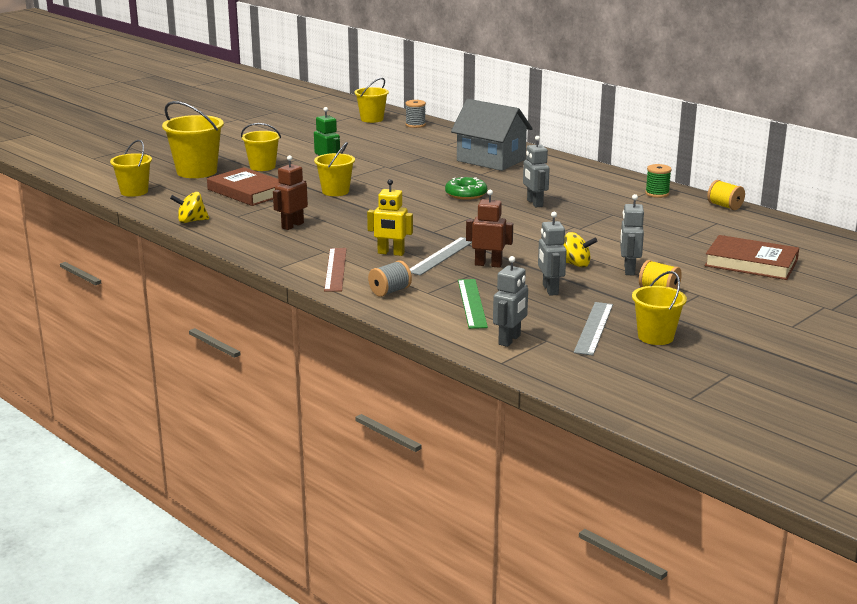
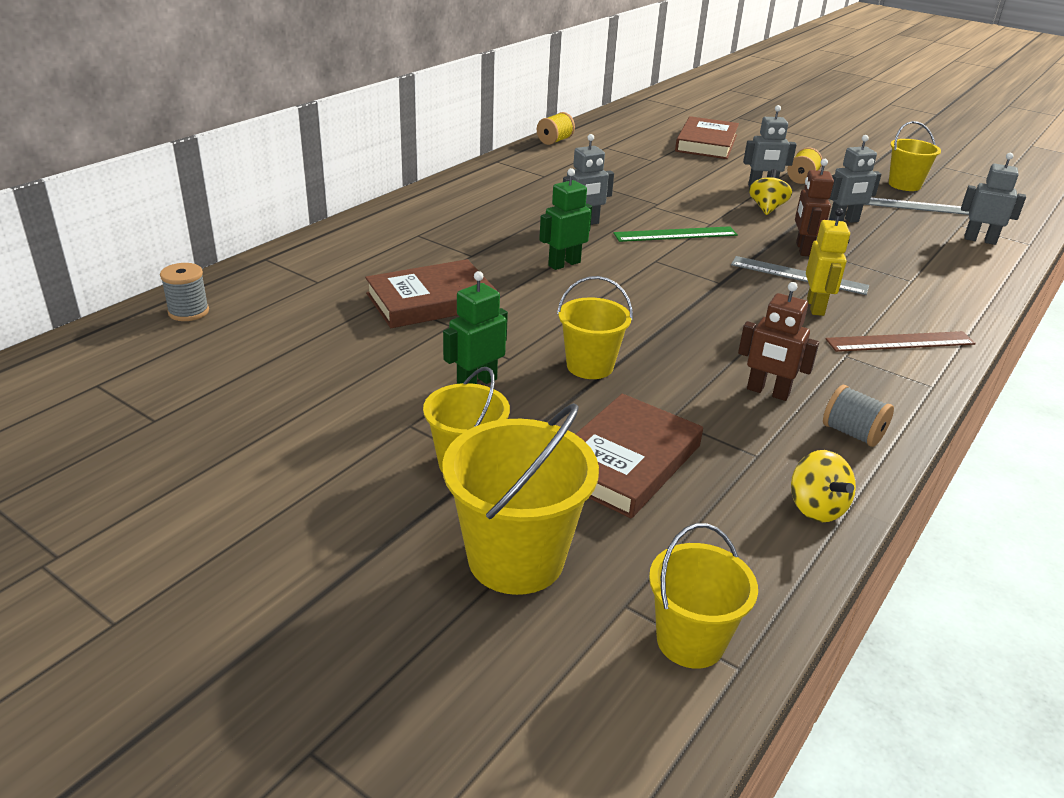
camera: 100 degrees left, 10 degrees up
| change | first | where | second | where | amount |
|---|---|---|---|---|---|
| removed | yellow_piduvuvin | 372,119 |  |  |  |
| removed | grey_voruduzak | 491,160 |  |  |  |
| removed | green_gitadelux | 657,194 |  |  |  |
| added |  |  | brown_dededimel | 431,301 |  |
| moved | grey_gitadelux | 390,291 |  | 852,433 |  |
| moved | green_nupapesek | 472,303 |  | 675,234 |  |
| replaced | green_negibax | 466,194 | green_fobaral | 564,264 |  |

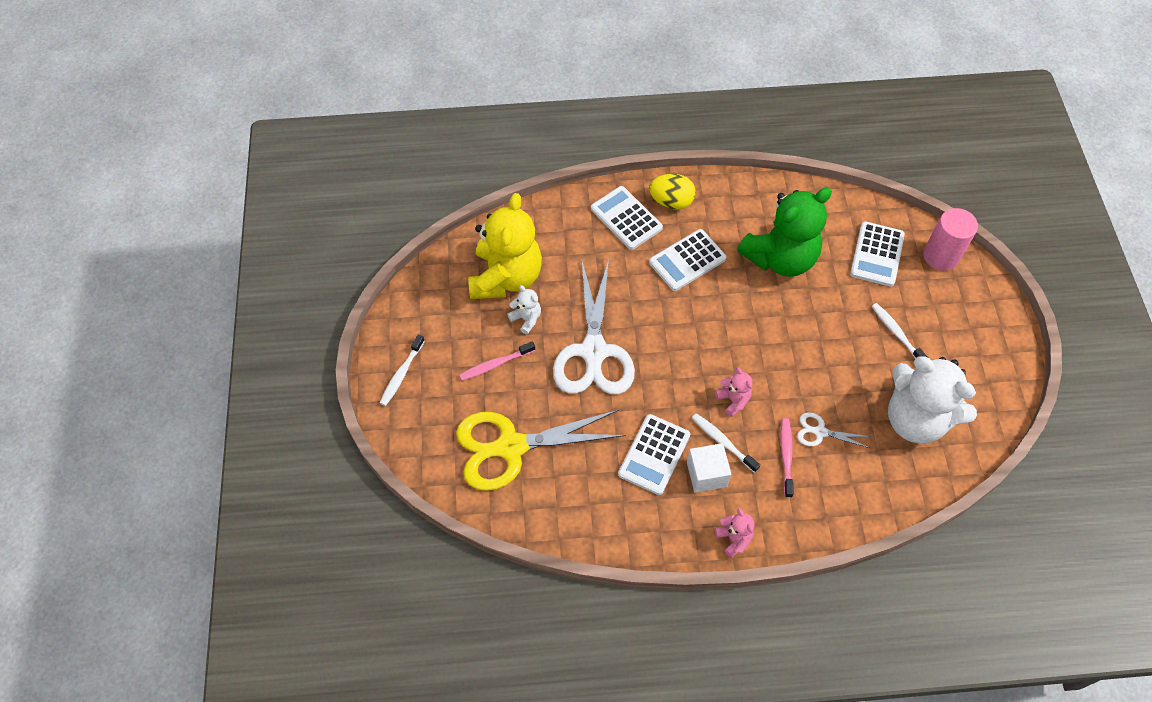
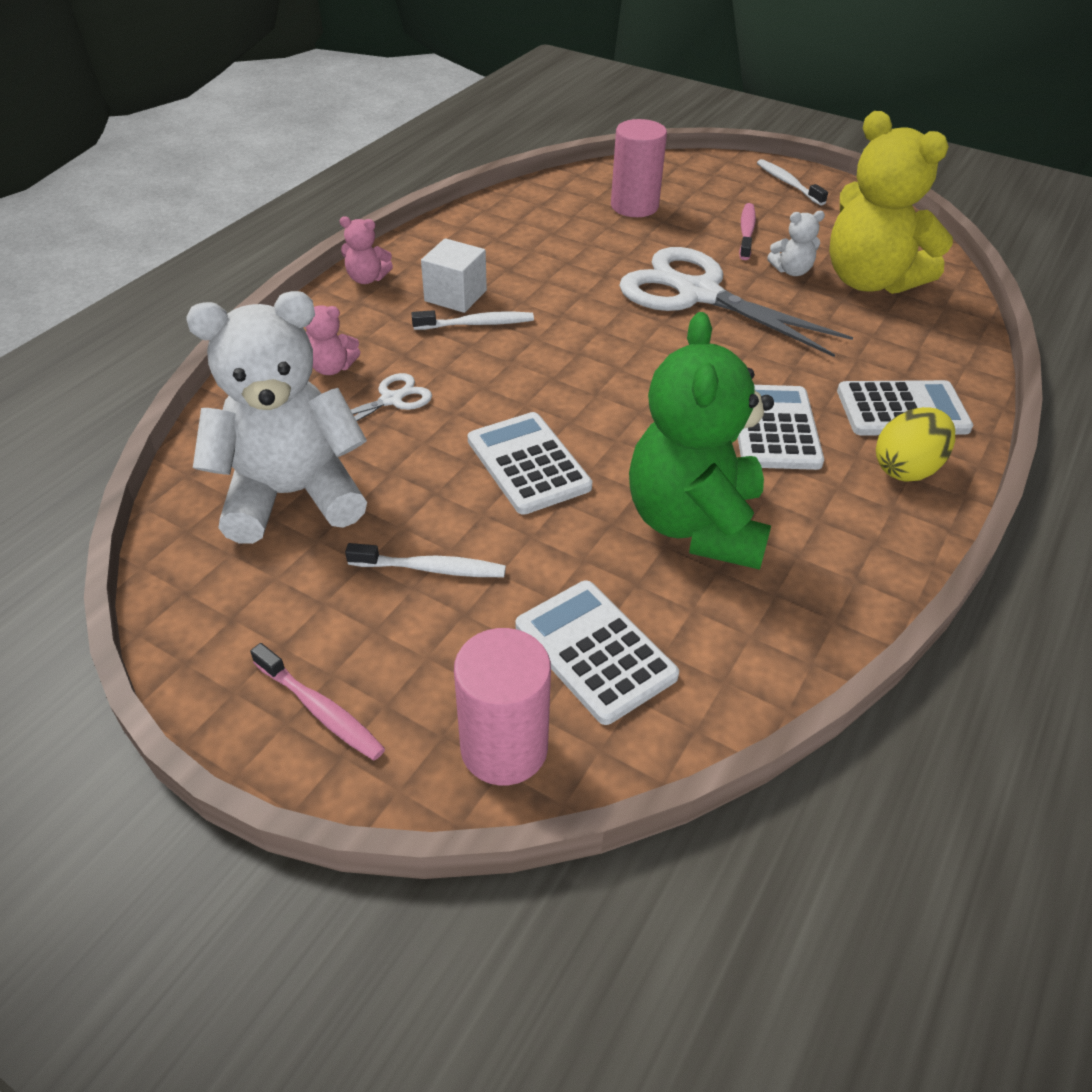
camera: 125 degrees right, 15 degrees down
| change | first | where | second | where | amount |
|---|---|---|---|---|---|
| moved | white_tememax | 654,454 |  | 528,464 |  |
| moved | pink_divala | 733,400 |  | 332,368 |  |
| moved | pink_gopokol | 786,456 |  | 320,710 |  |
| replaced | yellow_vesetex | 511,447 | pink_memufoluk | 634,206 |  |

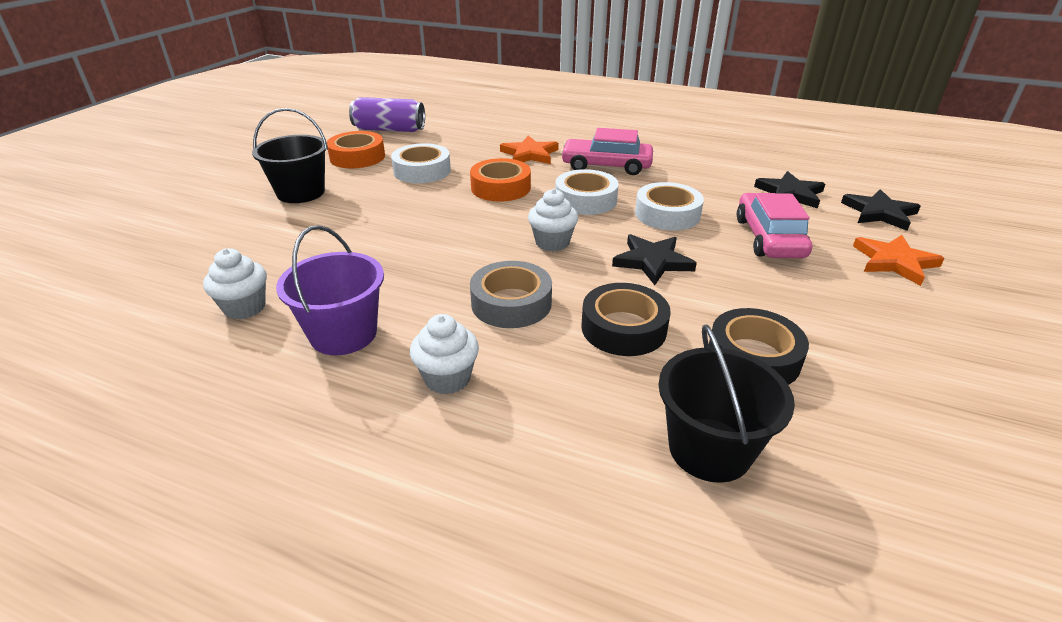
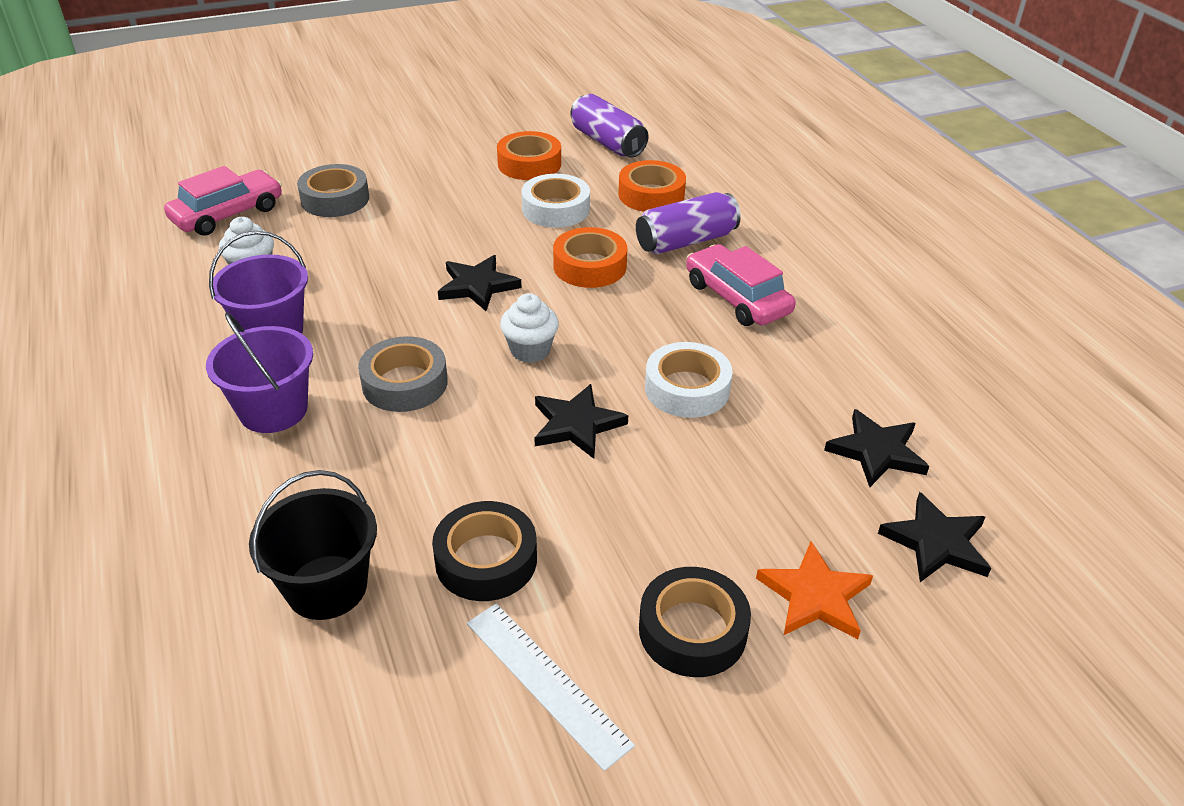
camera: 45 degrees right, 5 degrees up
| change | first | where | second | where | amount |
|---|---|---|---|---|---|
| removed | black_piduvuvin | 301,192 |  |  |  |
| removed | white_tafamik | 585,200 |  |  |  |
| added |  |  | grey_tafamik | 335,199 |  |
| added |  |  | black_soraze | 477,286 |  |
| added |  |  | white_nupapesek | 546,682 |  |
| added |  |  | orange_tafamik | 651,195 |  |
| moved | black_tafamik | 623,328 |  | 692,630 |  |
| moved | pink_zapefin | 769,238 |  | 228,214 |  |
| replaced | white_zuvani | 447,378 | purple_piduvuvin | 273,410 |  |
| replaced | orange_soraze | 529,154 | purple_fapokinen | 686,241 |  |

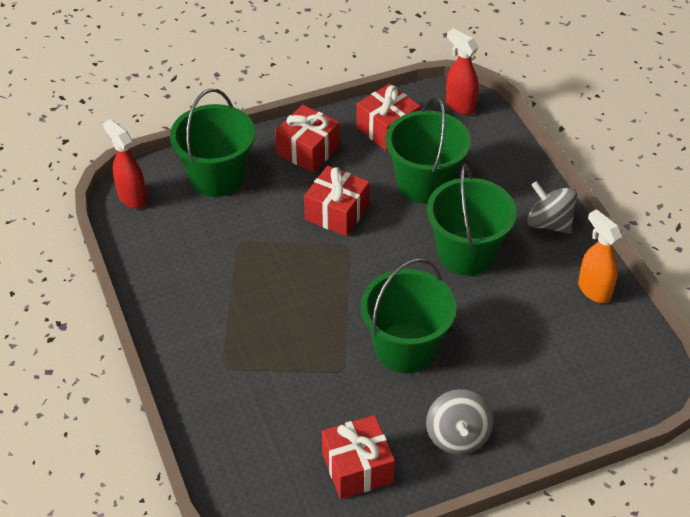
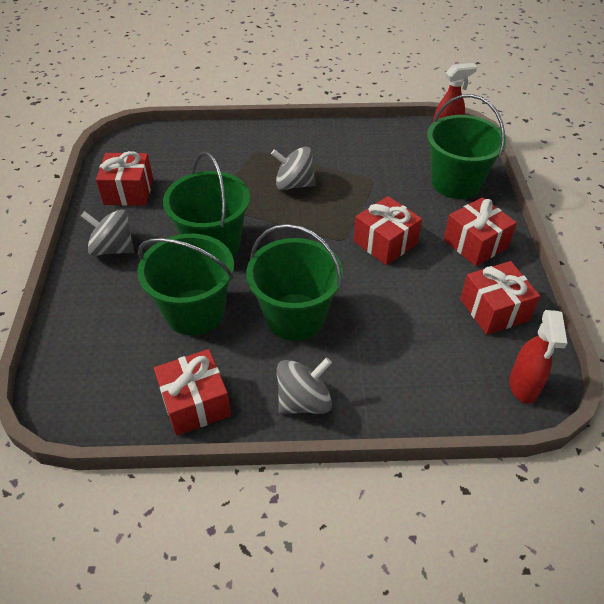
camera: 110 degrees right, 0 degrees up
| change | first | where | second | where | amount |
|---|---|---|---|---|---|
| added |  |  | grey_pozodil | 294,184 |  |
| moved | green_piduvuvin | 425,183 |  | 195,312 |  |
| replaced | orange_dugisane | 593,290 | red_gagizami | 195,403 |  |
| turned | red_dugisane | 460,105 |  | 523,387 | 120 degrees clockwise |

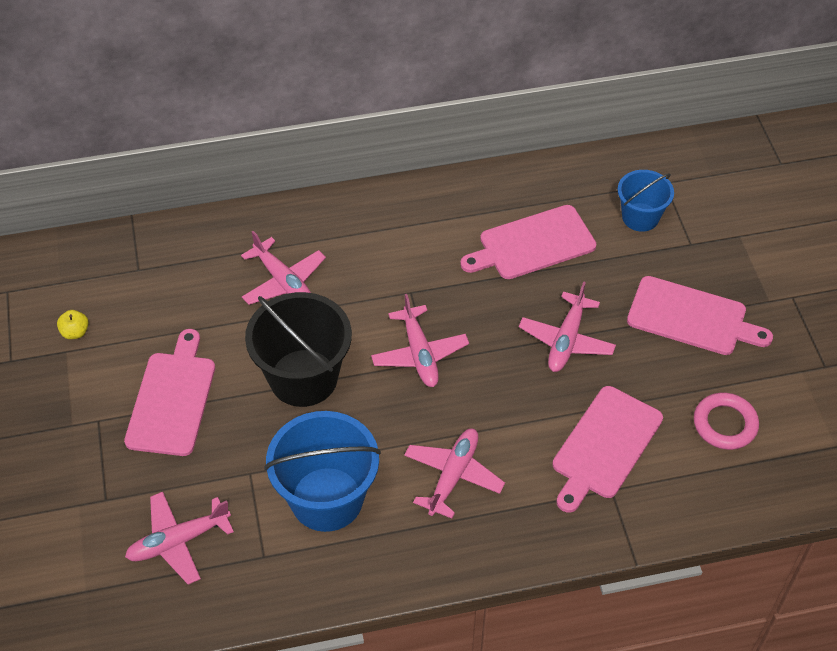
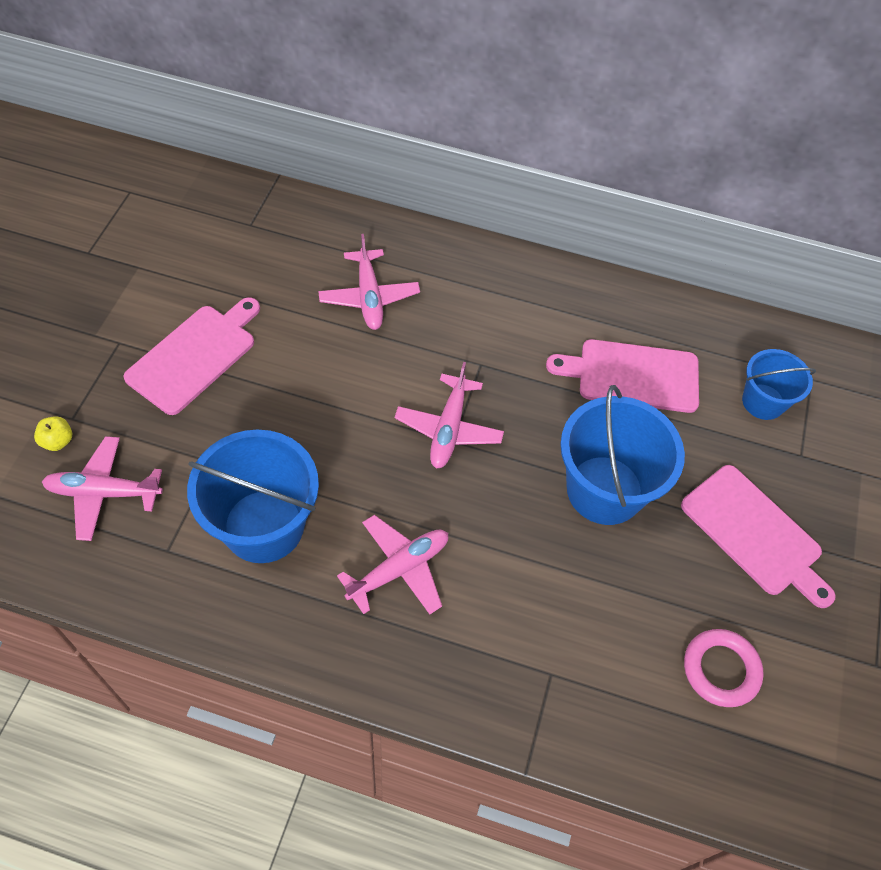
camera: 25 degrees right, 5 degrees up
| change | first | where | second | where | amount |
|---|---|---|---|---|---|
| removed | black_piduvuvin | 303,378 |  |  |  |
| removed | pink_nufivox | 604,446 |  |  |  |
| moved | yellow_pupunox | 75,332 |  | 58,441 |  |
| replaced | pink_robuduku | 566,340 | blue_piduvuvin | 604,490 |  |

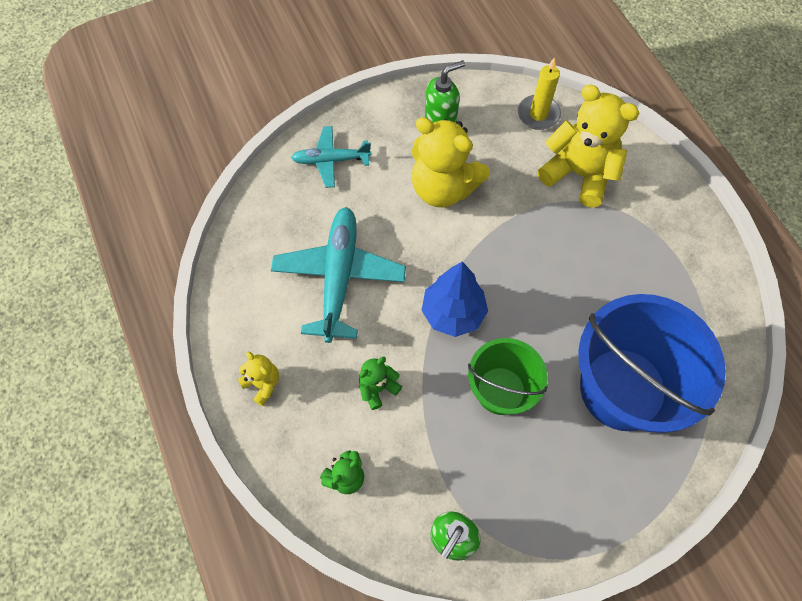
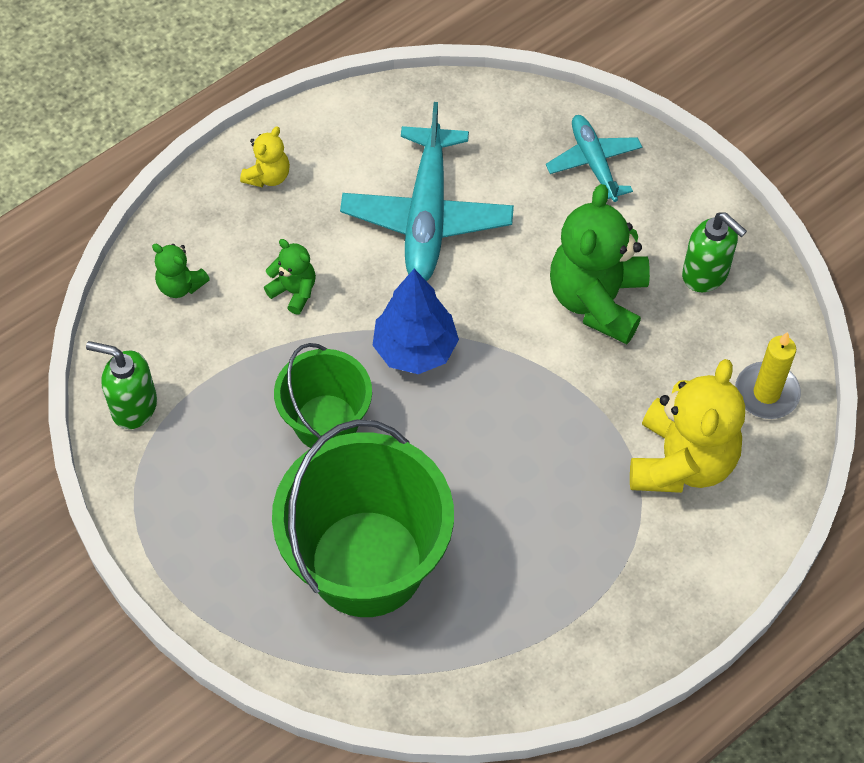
camera: 75 degrees right, 5 degrees down
| change | first | where | second | where | amount |
|---|---|---|---|---|---|
| recoloured | yellow_divala | 443,188 | green_divala | 597,300 |  |
| recoloured | blue_piduvuvin | 623,388 | green_piduvuvin | 367,563 |  |
| turned | turquoise_robuduku | 339,277 |  | 427,215 | 105 degrees clockwise |

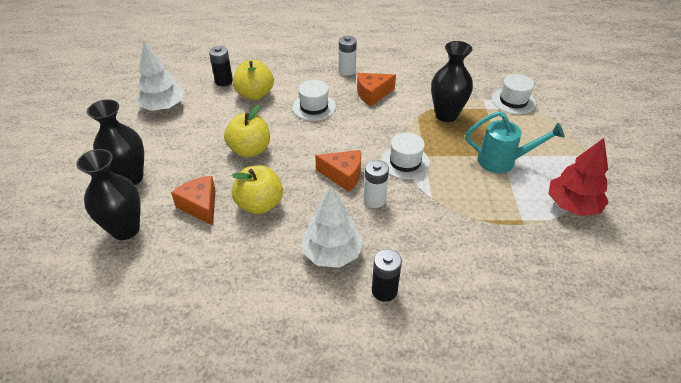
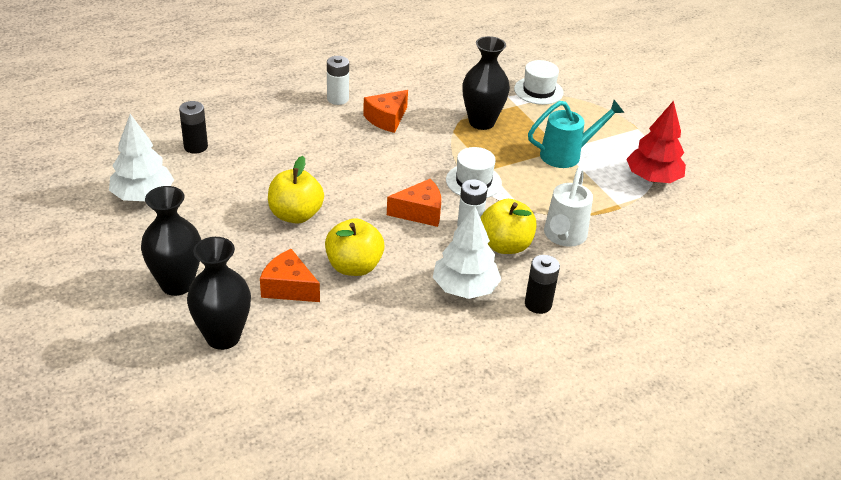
camera: 30 degrees left, 5 degrees down
| change | first | where | second | where | amount |
|---|---|---|---|---|---|
| removed | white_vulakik | 314,107 |  |  |  |
| added |  |  | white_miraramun | 563,237 |  |
| moved | yellow_pupunox | 255,94 |  | 505,245 |  |

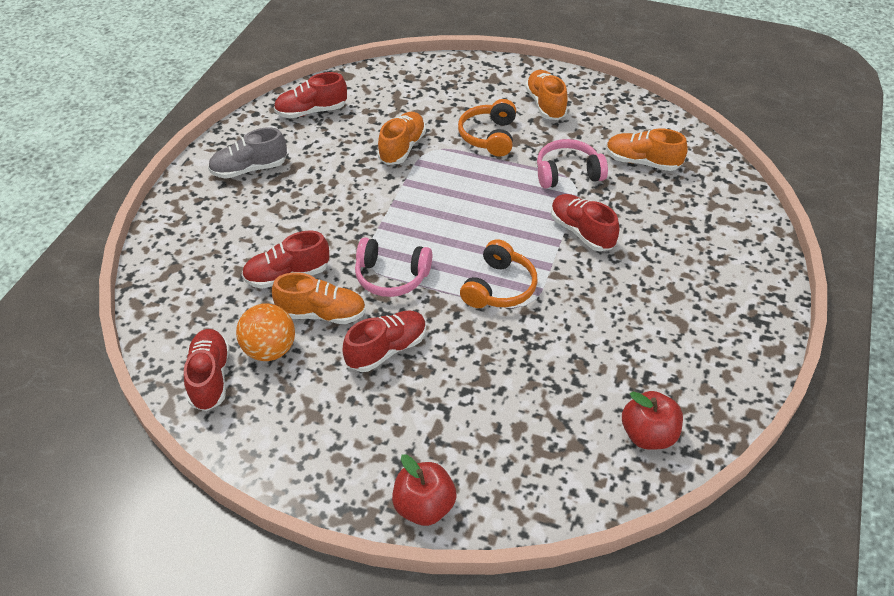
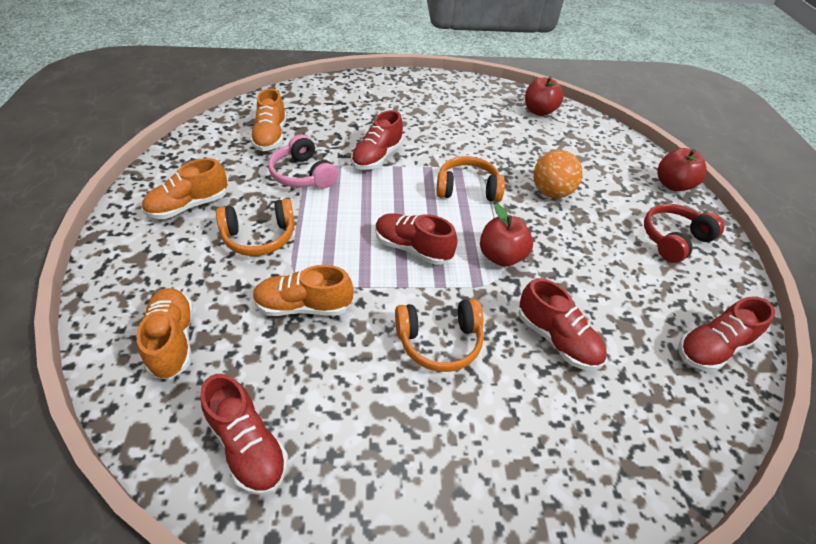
camera: 115 degrees left, 0 degrees up
| change | first | where | second | where | amount |
|---|---|---|---|---|---|
| removed | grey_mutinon | 249,169 |  |  |  |
| added |  |  | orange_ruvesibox | 439,341 |  |
| added |  |  | red_ruvesibox | 674,239 |  |
| moved | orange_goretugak | 270,350 |  | 551,192 |  |
| moved | orange_mutinon | 322,314 |  | 173,340 |  |
| moved | red_mutinon | 386,350 |  | 412,248 |  |
| replaced | pink_ruvesibox | 391,276 | red_pupunox | 501,256 |  |

